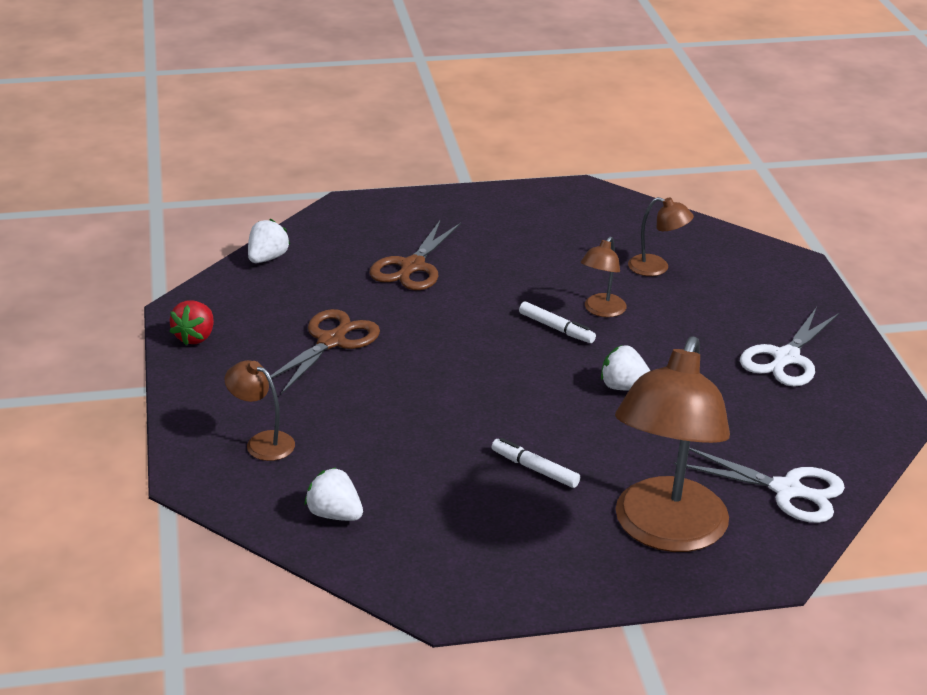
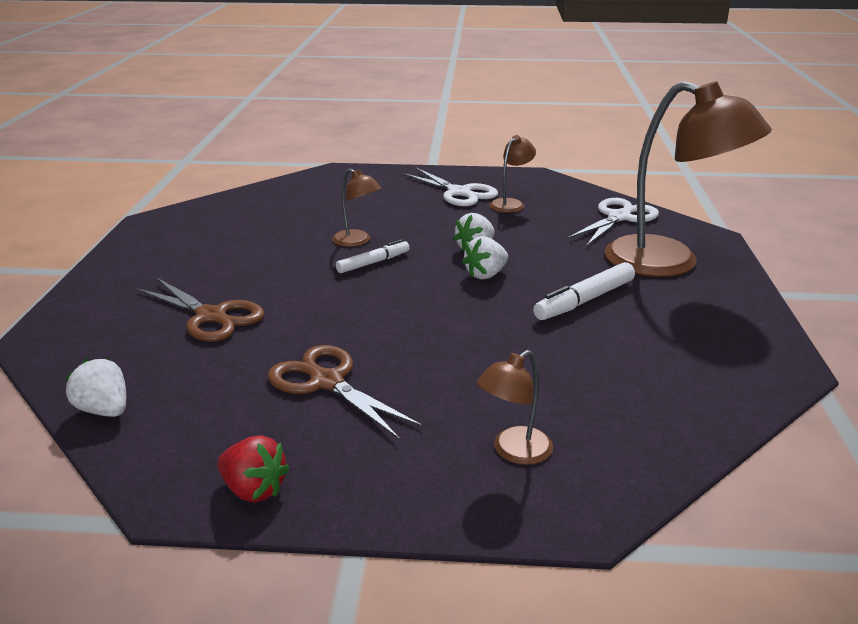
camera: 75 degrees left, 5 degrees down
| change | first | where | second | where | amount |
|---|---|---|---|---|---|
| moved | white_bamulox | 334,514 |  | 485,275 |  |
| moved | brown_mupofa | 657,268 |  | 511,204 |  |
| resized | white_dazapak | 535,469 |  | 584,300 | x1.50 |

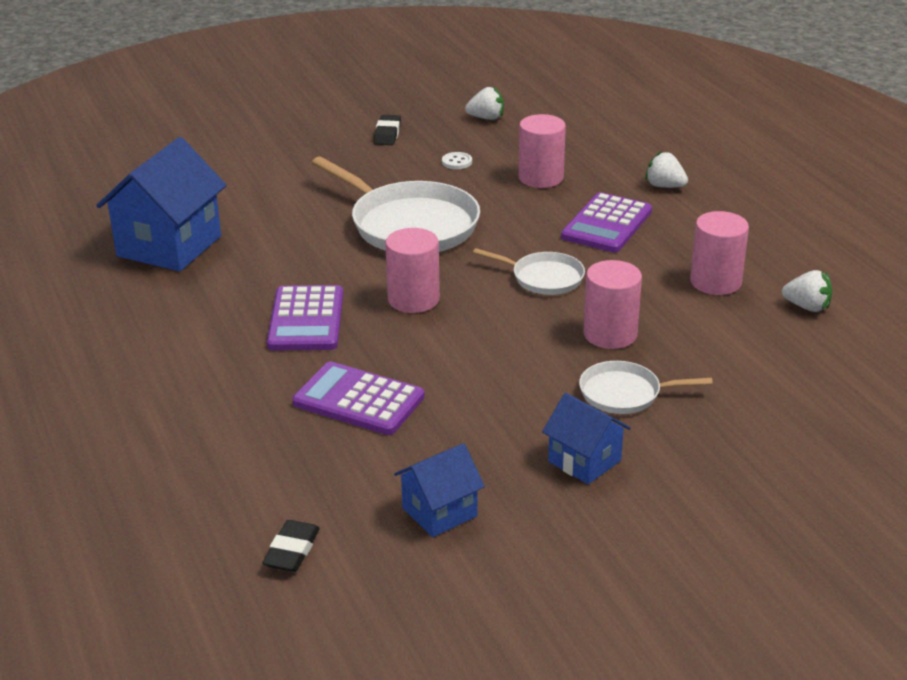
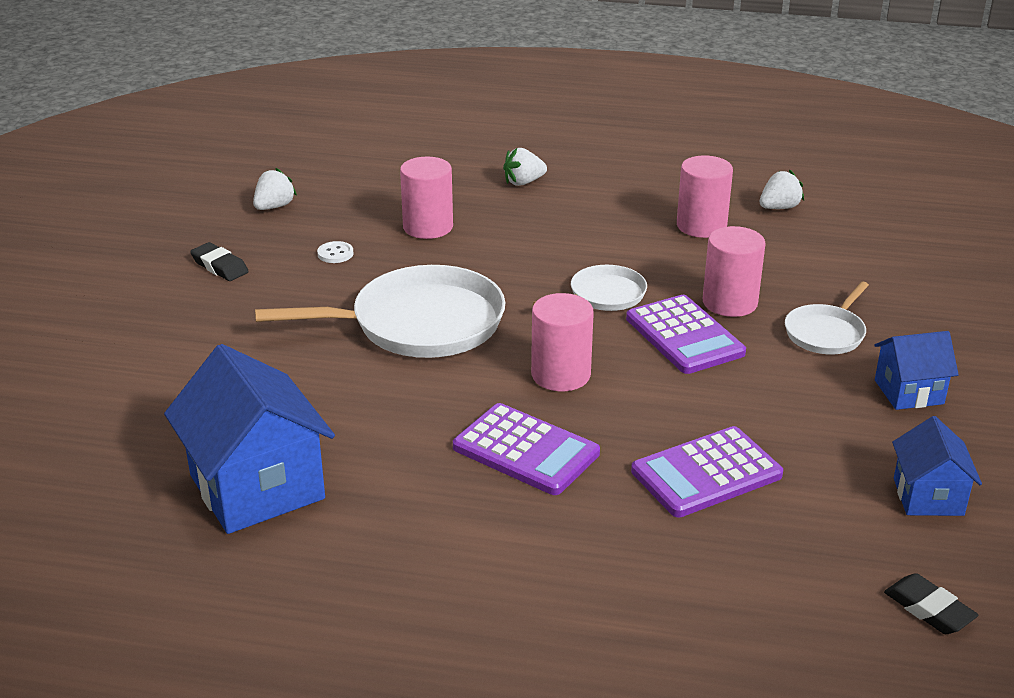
camera: 55 degrees left, 0 degrees up
| change | first | where | second | where | amount |
|---|---|---|---|---|---|
| moved | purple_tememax | 607,224 |  | 684,336 |  |

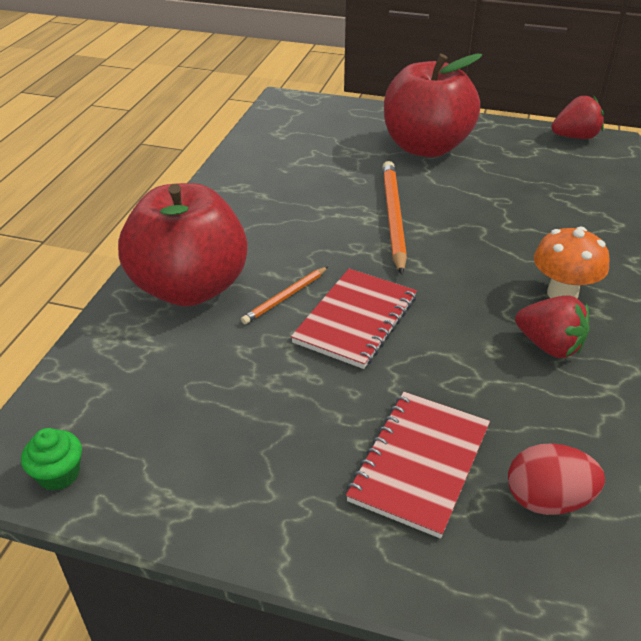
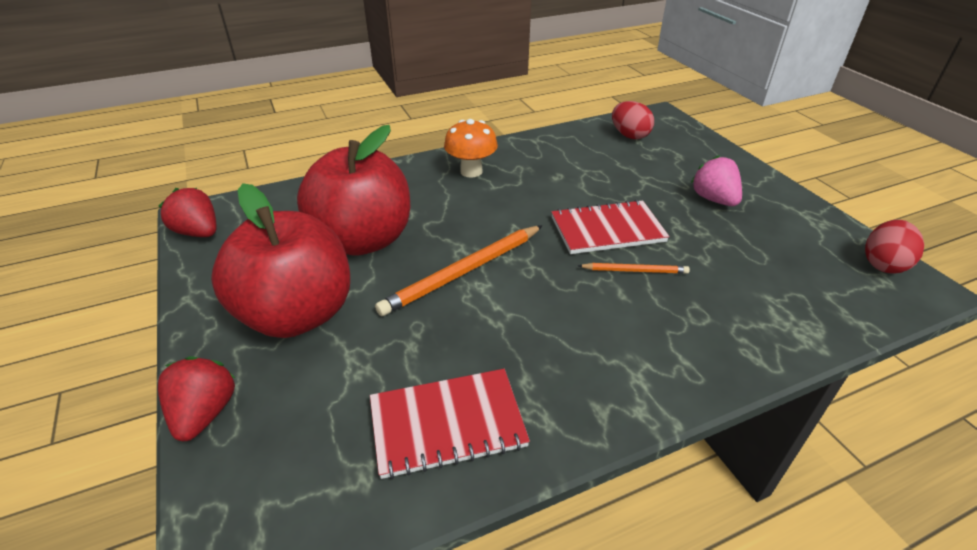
camera: 130 degrees left, 0 degrees up
| change | first | where | second | where | amount |
|---|---|---|---|---|---|
| added |  |  | pink_bamulox | 713,199 |  |
| moved | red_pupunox | 190,288 |  | 363,240 |  |
| moved | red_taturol | 419,463 |  | 447,424 |  |
| moved | red_bamulox | 549,346 |  | 205,413 |  |
| replaced | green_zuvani | 59,474 | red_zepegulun | 883,264 |  |

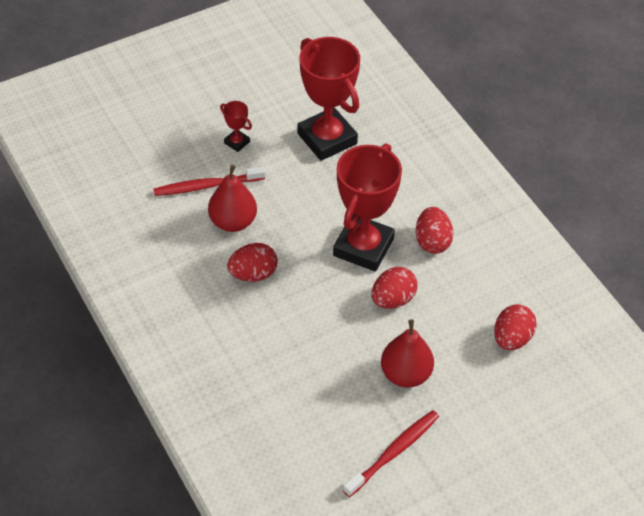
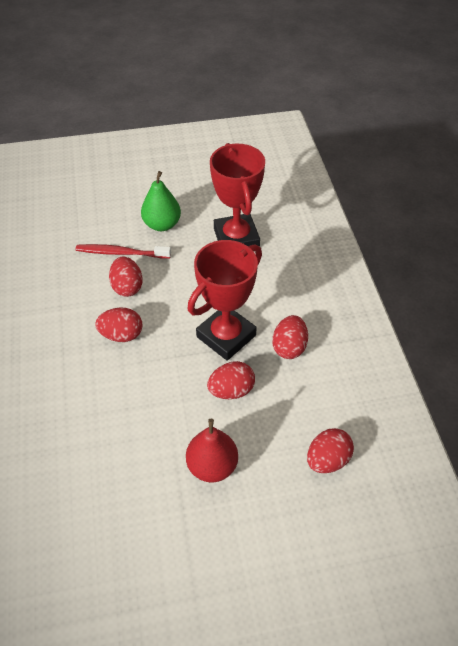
camera: 20 degrees right, 0 degrees up
| change | first | where | second | where | amount |
|---|---|---|---|---|---|
| removed | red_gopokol | 394,452 |  |  |  |
| replaced | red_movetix | 233,222 | red_zepegulun | 127,287 |  |
| replaced | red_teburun | 237,142 | green_movetix | 162,224 |  |

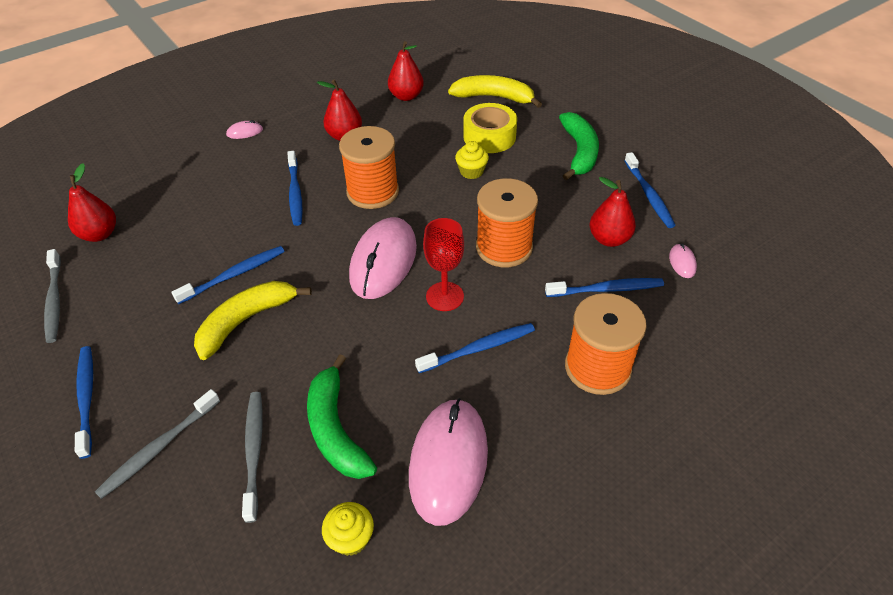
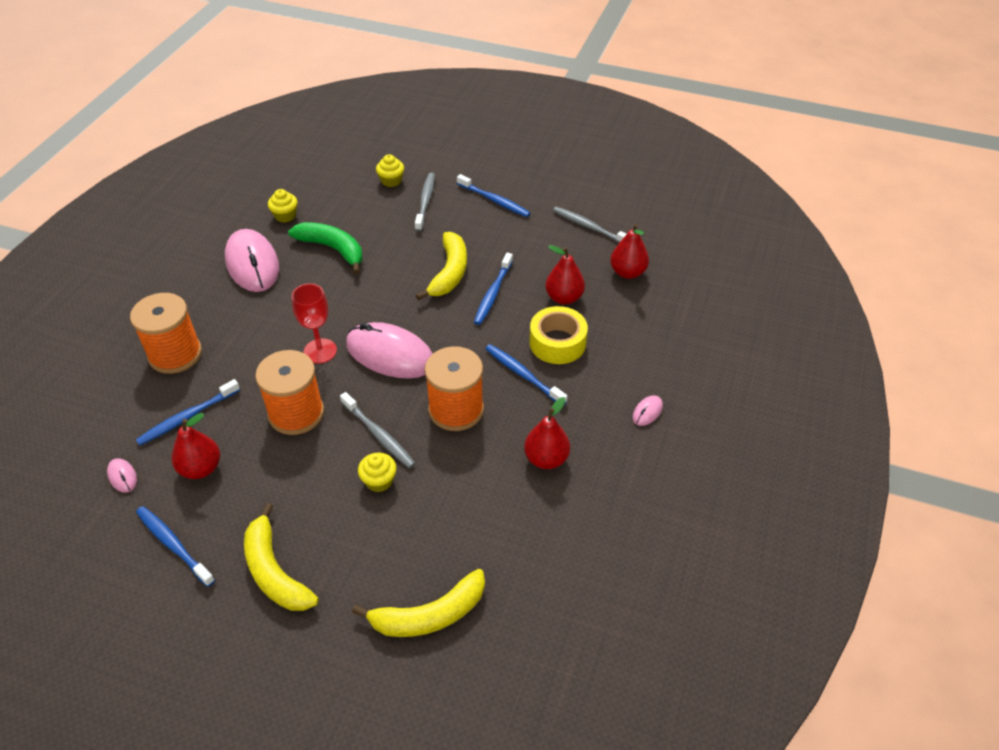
camera: 145 degrees right, 0 degrees up
| change | first | where | second | where | amount |
|---|---|---|---|---|---|
| removed | blue_gopokol | 479,348 |  |  |  |
| added |  |  | yellow_zuvani | 391,181 |  |
| moved | grey_gopokol | 254,451 |  | 379,435 |  |
| moved | red_movetix | 406,96 |  | 564,298 |  |
| moved | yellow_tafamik | 489,137 |  | 557,343 |  |
| recoloured | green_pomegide | 579,152 | yellow_pomegide | 274,571 |  |
| turned | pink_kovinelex | 383,261 |  | 390,354 | 45 degrees counterclockwise |

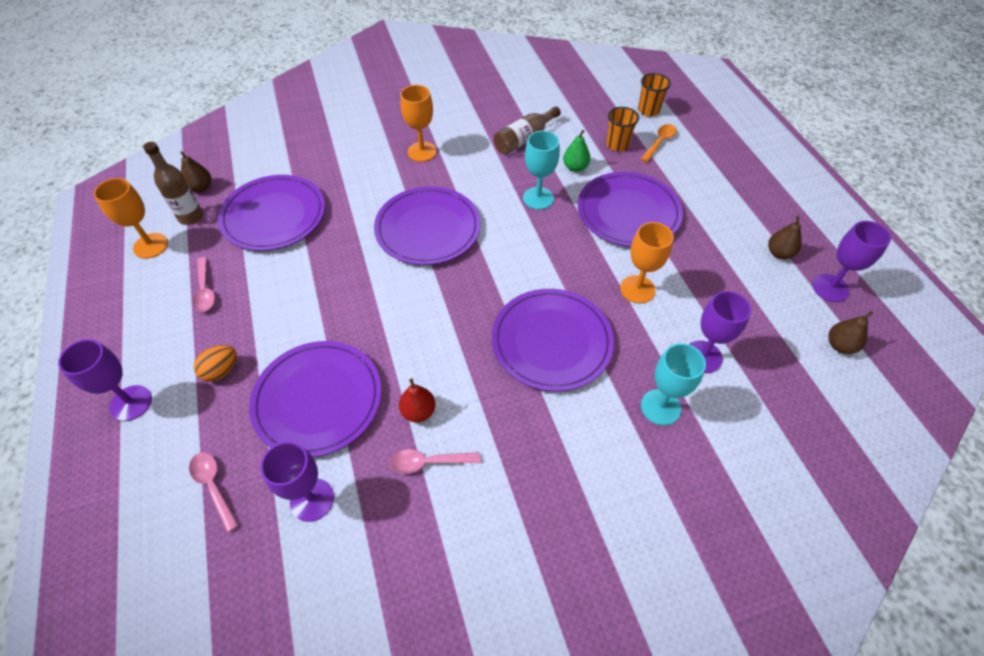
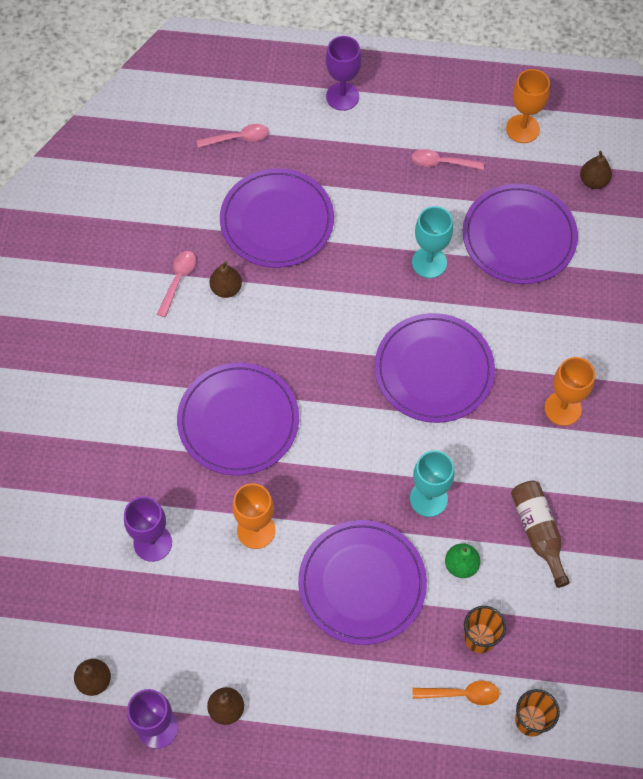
camera: 115 degrees right, 10 degrees up
| change | first | where | second | where | amount |
|---|---|---|---|---|---|
| removed | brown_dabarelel | 191,217 |  |  |  |
| removed | orange_zepegulun | 221,371 |  |  |  |
| removed | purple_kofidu | 312,500 |  |  |  |
| moved | turquoise_kofidu | 660,407 |  | 429,262 |  |
| recoloured | red_movetix | 418,411 | brown_movetix | 226,289 |  |
| turned | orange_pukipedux | 659,142 |  | 461,694 | 60 degrees counterclockwise |

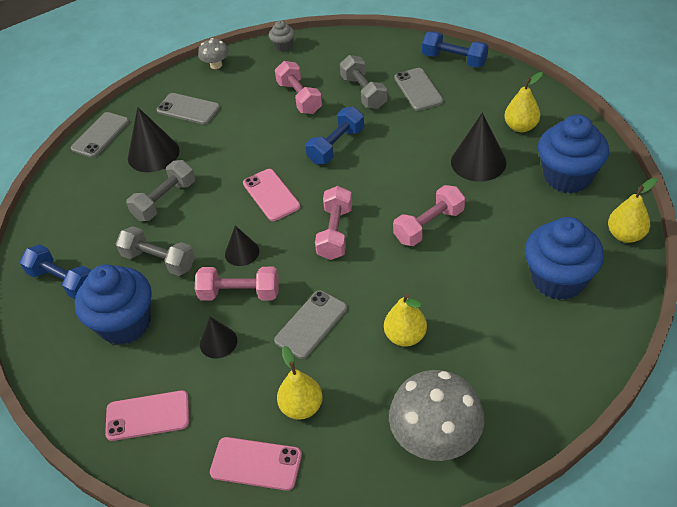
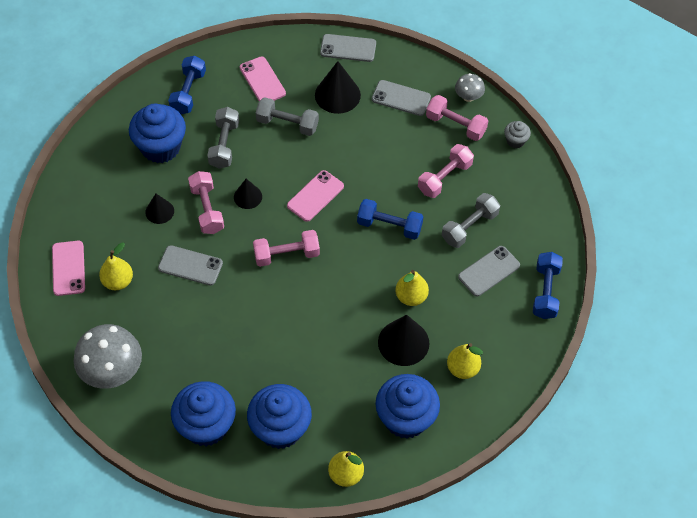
camera: 65 degrees right, 10 degrees up
| change | first | where | second | where | amount |
|---|---|---|---|---|---|
| added |  |  | blue_zuvani | 206,426 |  |
| moved | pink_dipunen | 148,416 |  | 262,80 |  |
| moved | yellow_movetix | 405,336 |  | 411,297 |  |
| moved | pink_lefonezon | 429,225 |  | 456,125 |  |
| turned | grey_dipunen | 188,109 |  | 401,98 | 75 degrees counterclockwise |

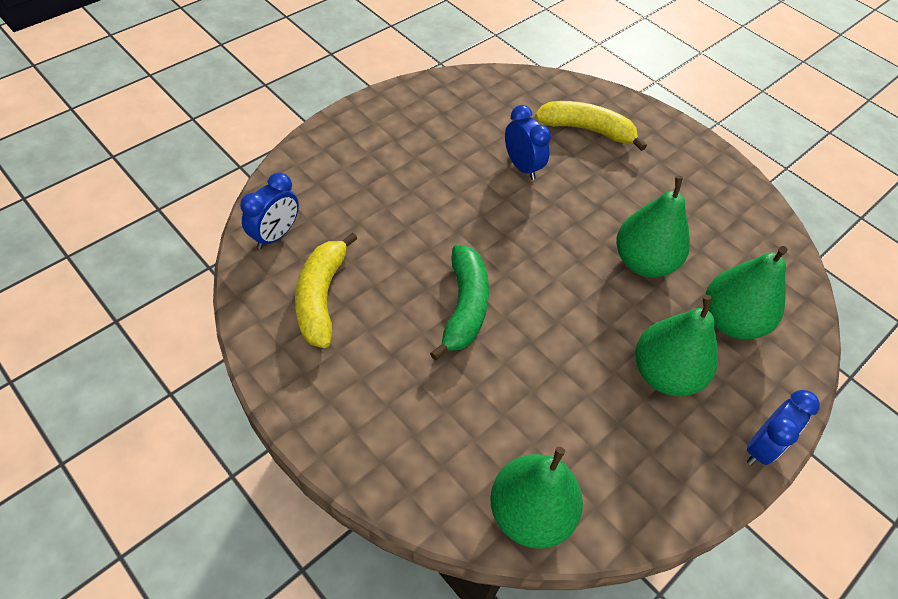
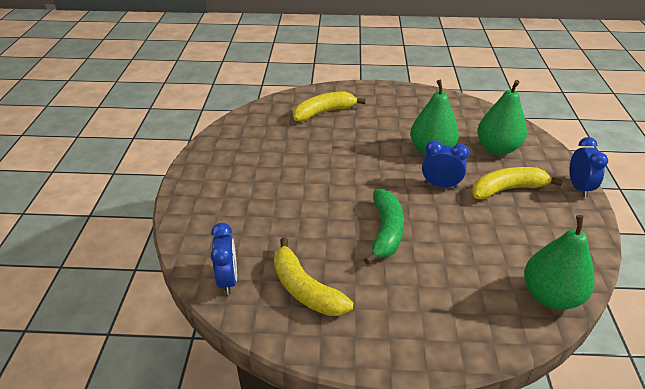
camera: 40 degrees left, 15 degrees down
| change | first | where | second | where | amount |
|---|---|---|---|---|---|
| moved | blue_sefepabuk | 522,167 |  | 440,185 |  |
| replaced | green_movetix | 665,374 | yellow_pomegide | 507,189 |  |
| turned | green_pomegide | 464,307 |  | 386,231 | 45 degrees clockwise |

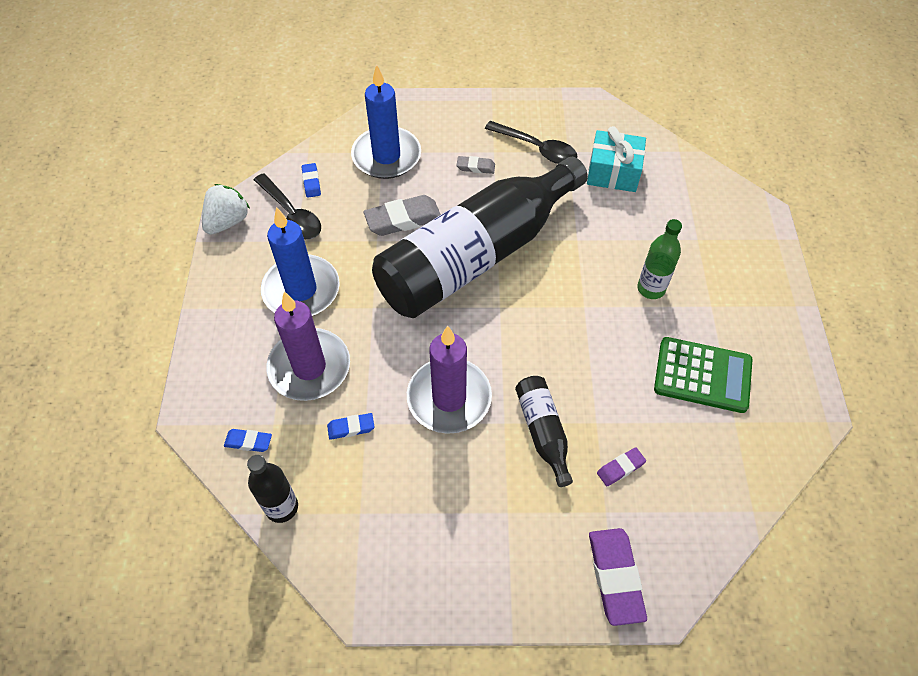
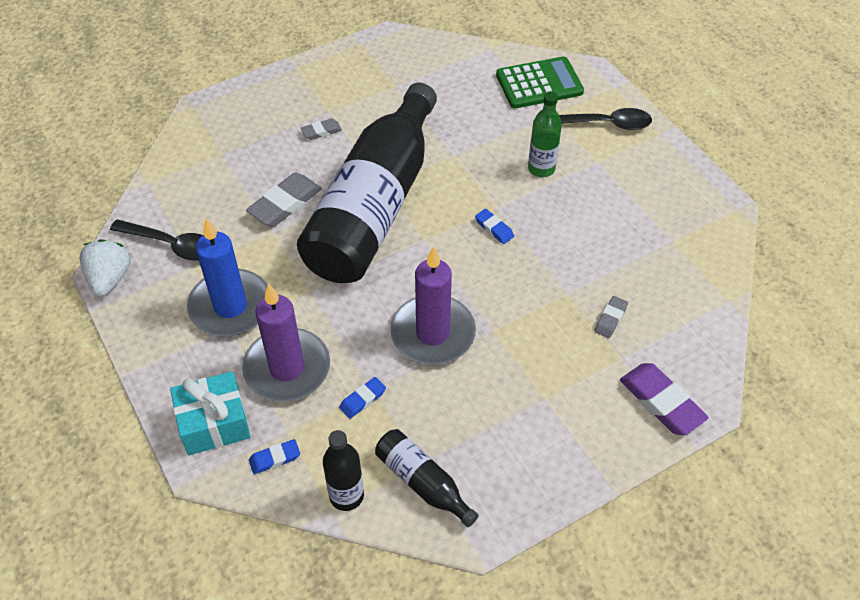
camera: 30 degrees left, 5 degrees down
| change | first | where | second | where | amount |
|---|---|---|---|---|---|
| removed | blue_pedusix | 386,156 |  |  |  |
| moved | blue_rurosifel | 311,182 |  | 494,228 |  |
| moved | black_pukipedux | 537,148 |  | 605,124 |  |
| moved | black_dabarelel | 543,432 |  | 423,482 |  |
| moved | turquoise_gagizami | 613,172 |  | 214,423 |  |
| moved | green_tememax | 702,375 |  | 539,84 |  |
| recoloured | purple_rurosifel | 620,468 | grey_rurosifel | 610,319 |  |

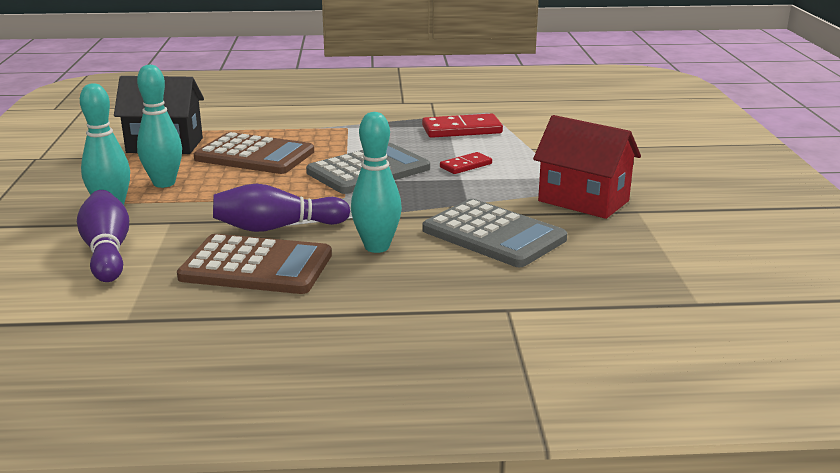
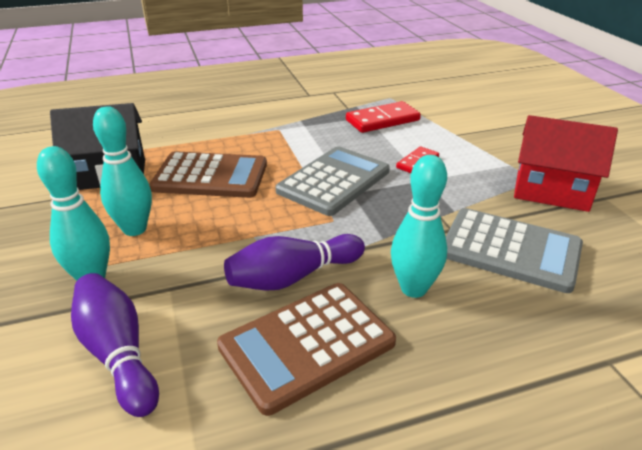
camera: 15 degrees left, 10 degrees up
| change | first | where | second | where | amount |
|---|---|---|---|---|---|
| turned | brown_tememax | 256,266 |  | 307,345 | 150 degrees clockwise |

